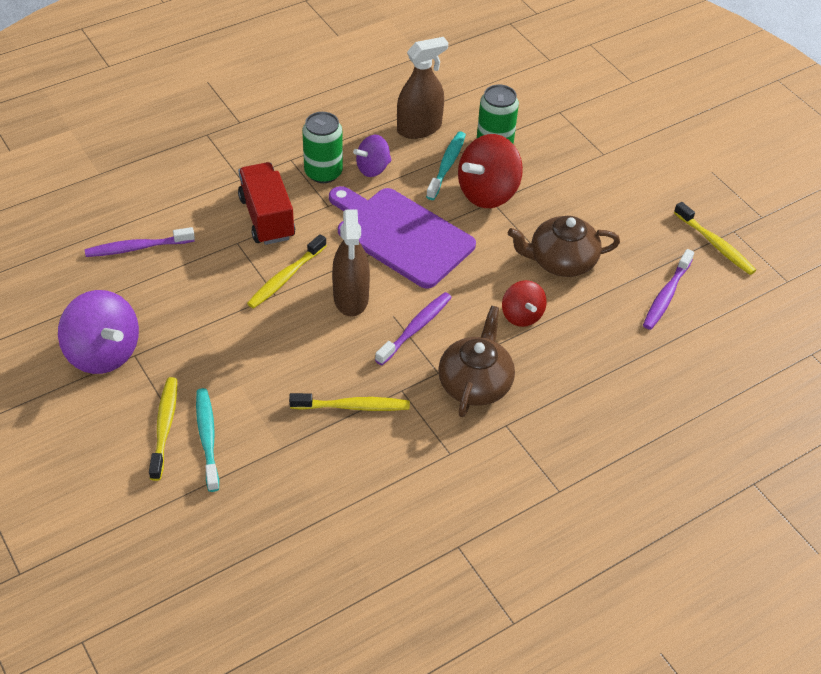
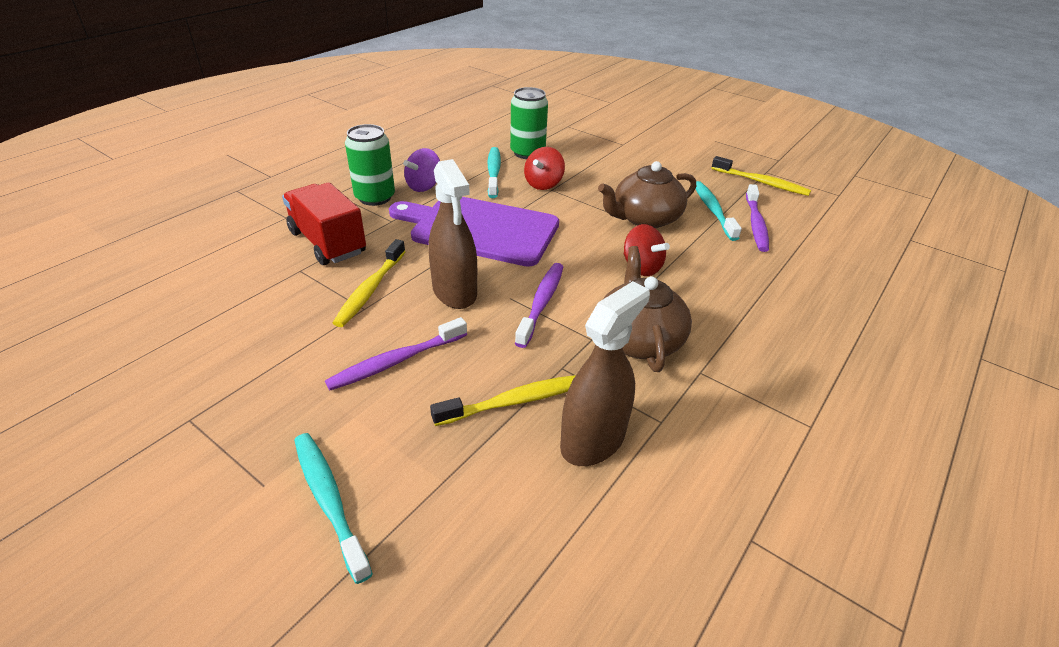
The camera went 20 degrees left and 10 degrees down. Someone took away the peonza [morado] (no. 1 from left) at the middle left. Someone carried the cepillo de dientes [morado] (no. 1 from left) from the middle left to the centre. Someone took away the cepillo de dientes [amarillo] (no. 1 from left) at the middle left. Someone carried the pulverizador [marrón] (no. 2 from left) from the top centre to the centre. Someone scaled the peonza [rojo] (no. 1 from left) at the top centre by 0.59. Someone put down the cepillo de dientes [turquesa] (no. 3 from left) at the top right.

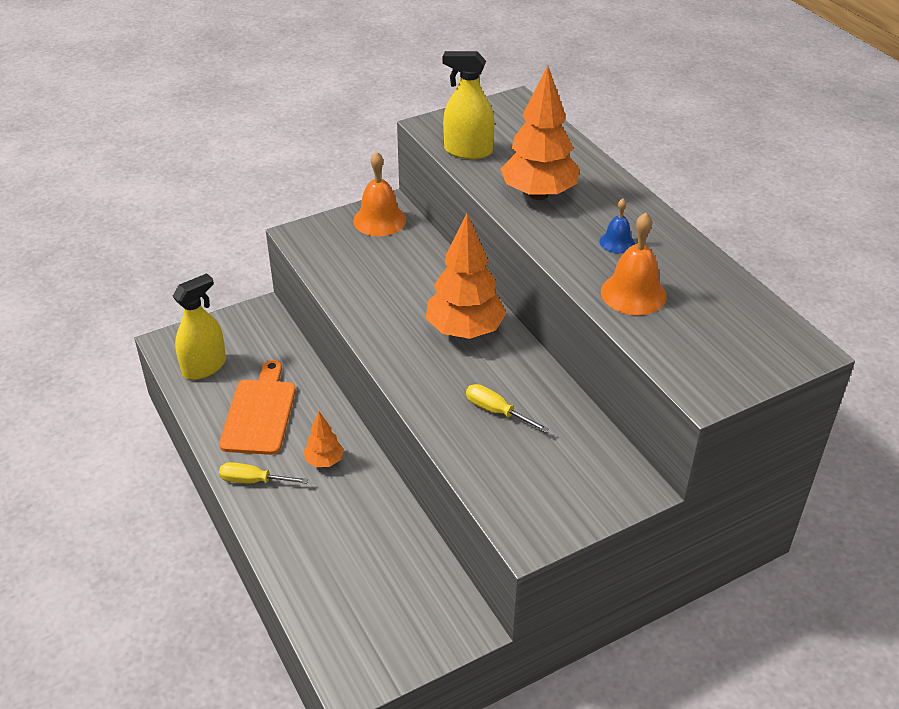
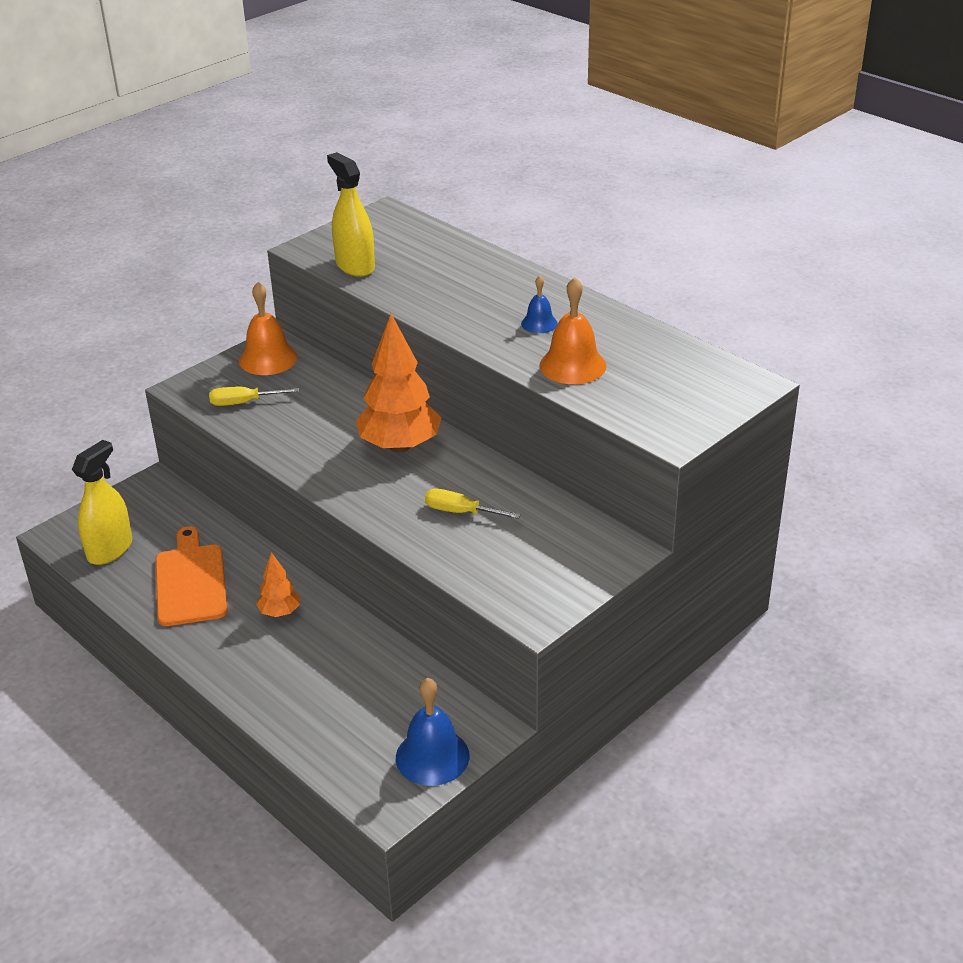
The camera went 15 degrees left and 5 degrees down. Someone carried the destornillador [amarillo] (no. 1 from left) from the bottom left to the middle left. Someone rotated the pulverizador [amarillo] (no. 2 from left) at the top centre by 60 degrees clockwise. Someone took away the árbol [naranja] (no. 3 from left) at the top centre. Someone put down the campana [azul] (no. 1 from left) at the bottom centre.

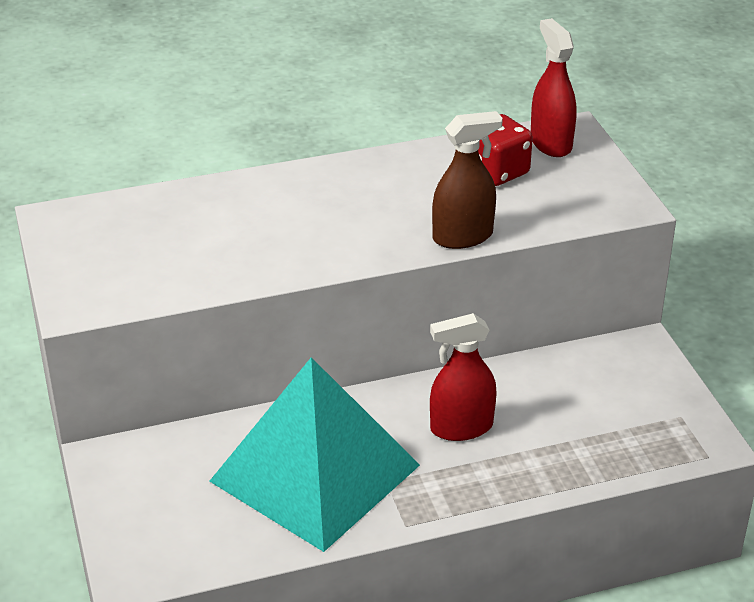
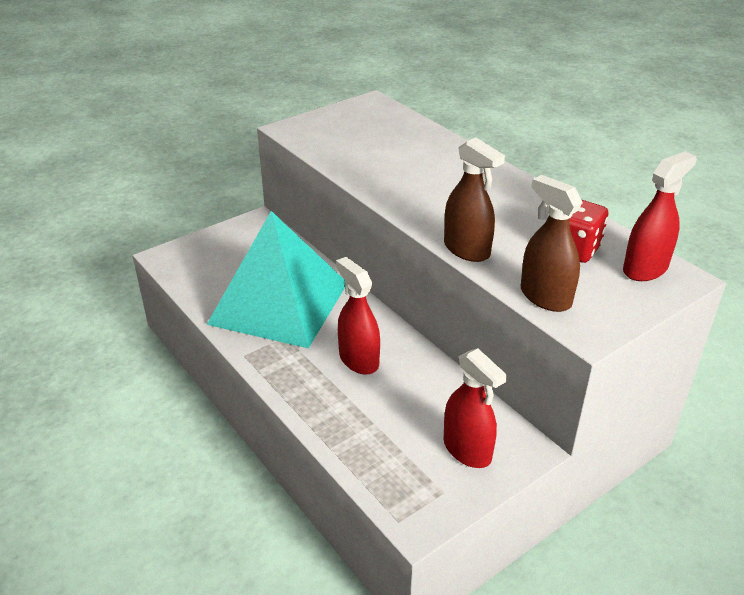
The camera went 70 degrees right and 0 degrees up. Someone put down the pulverizador [rojo] (no. 2 from left) at the bottom centre. Someone put down the pulverizador [marrón] (no. 2 from left) at the middle right.

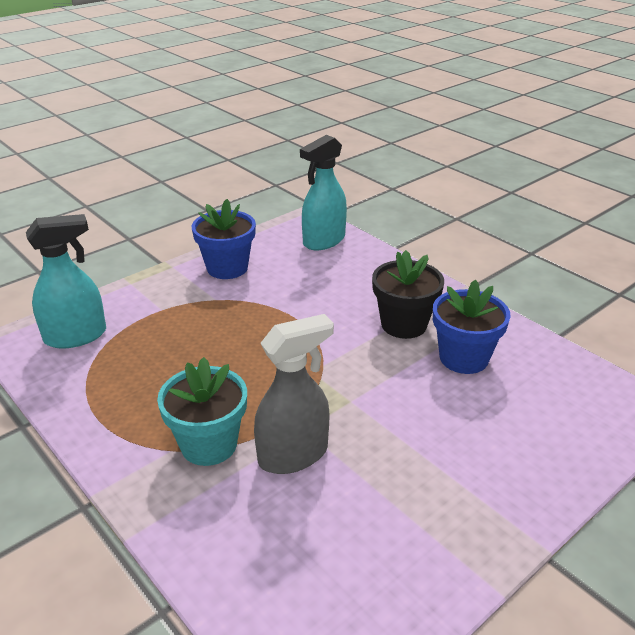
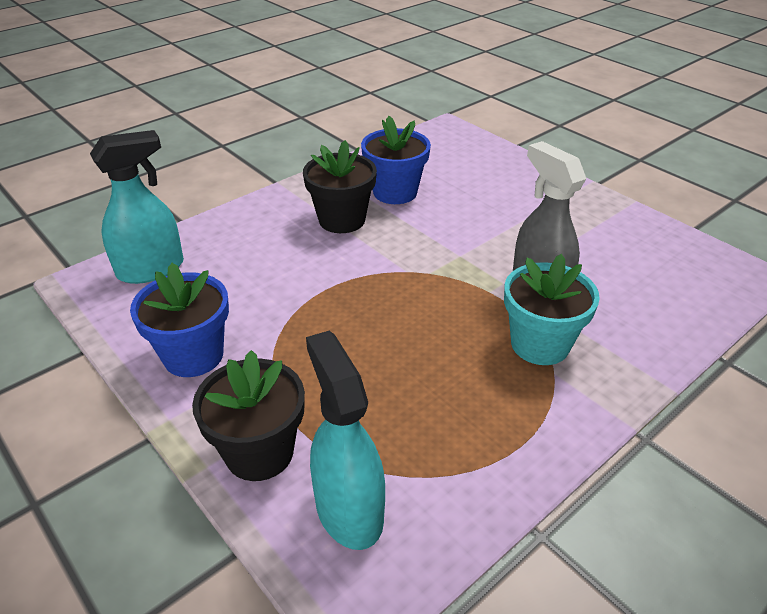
The camera went 90 degrees left and 5 degrees up. Someone rotated the pulverizador [turquesa] (no. 2 from left in the first image) at the top centre by 75 degrees counterclockwise. Someone put down the maceta [negro] (no. 1 from left) at the bottom left.

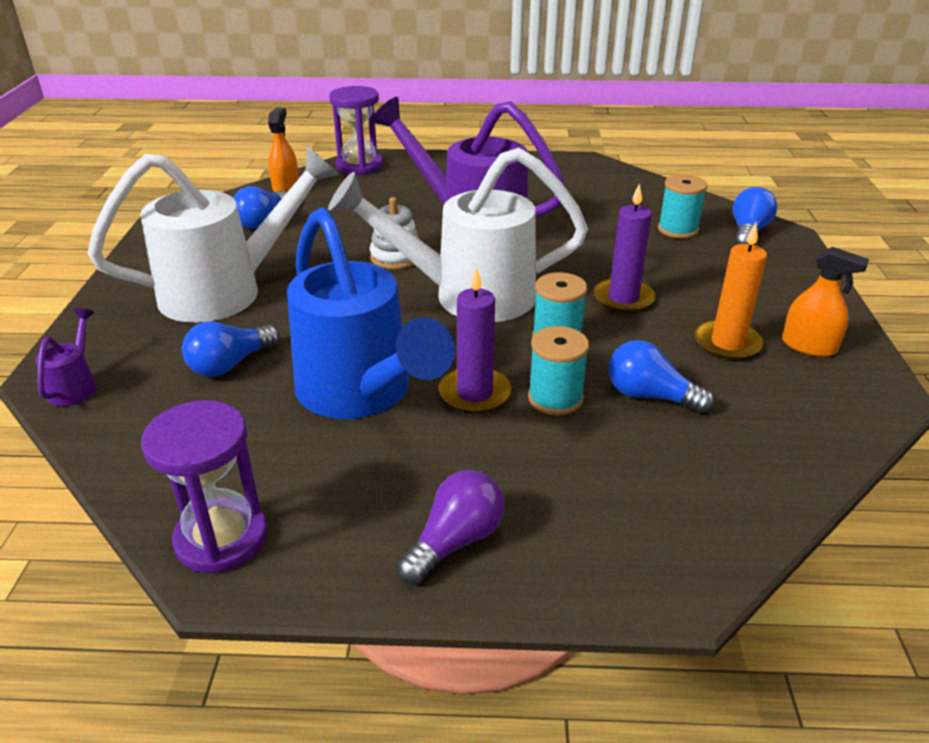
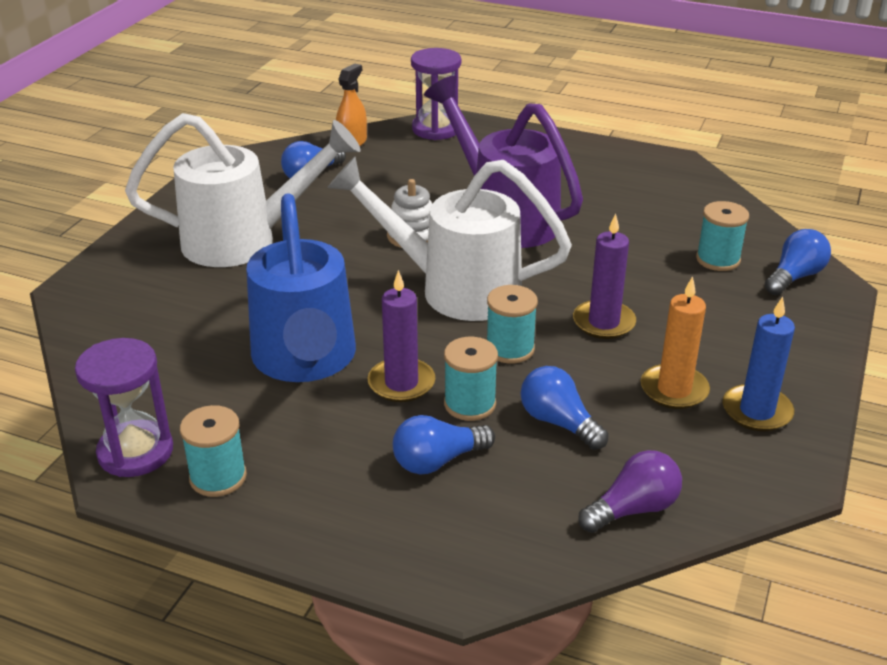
The camera went 20 degrees right and 0 degrees up. Someone took away the regadera [morado] (no. 1 from left) at the middle left. Someone carried the bombilla [azul] (no. 1 from left in the first image) from the middle left to the bottom centre. Someone carried the bombilla [morado] from the bottom centre to the bottom right. Someone swapped the pulverizador [naranja] (no. 2 from left) at the middle right for the vela [azul] at the middle right. Someone put down the carrete [turquesa] (no. 1 from left) at the bottom left.

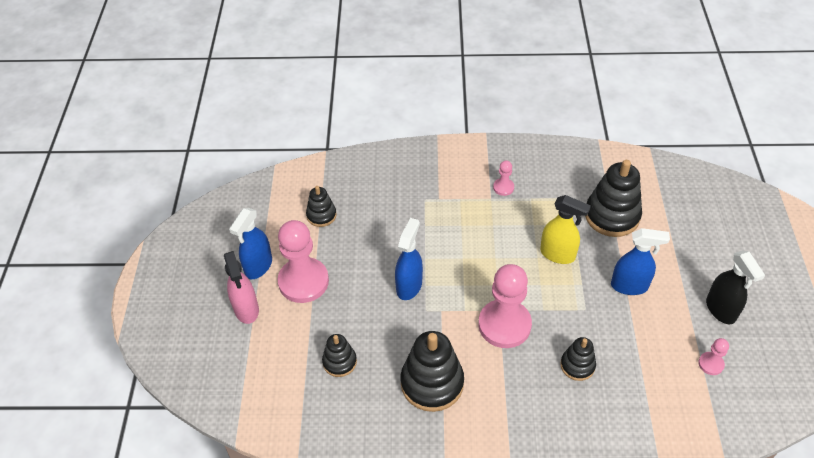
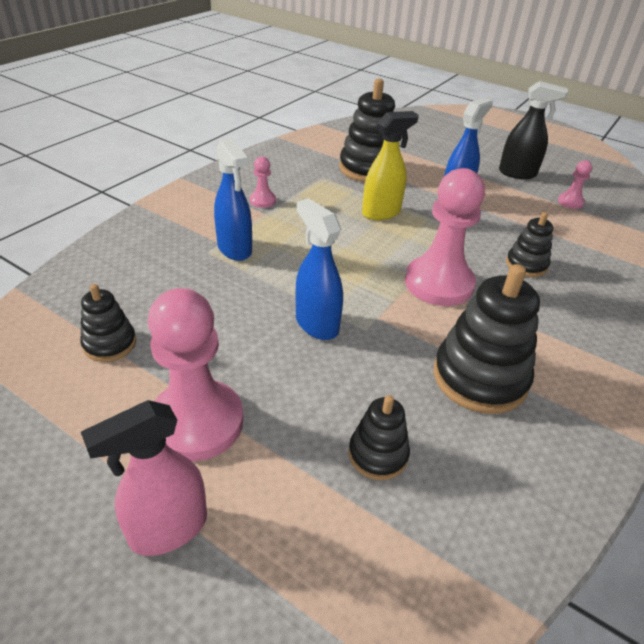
The camera went 60 degrees left and 10 degrees down. Someone rotated the pulverizador [rosa] at the middle left by 135 degrees clockwise. Someone carried the pulverizador [azul] (no. 1 from left) from the middle left to the top centre.

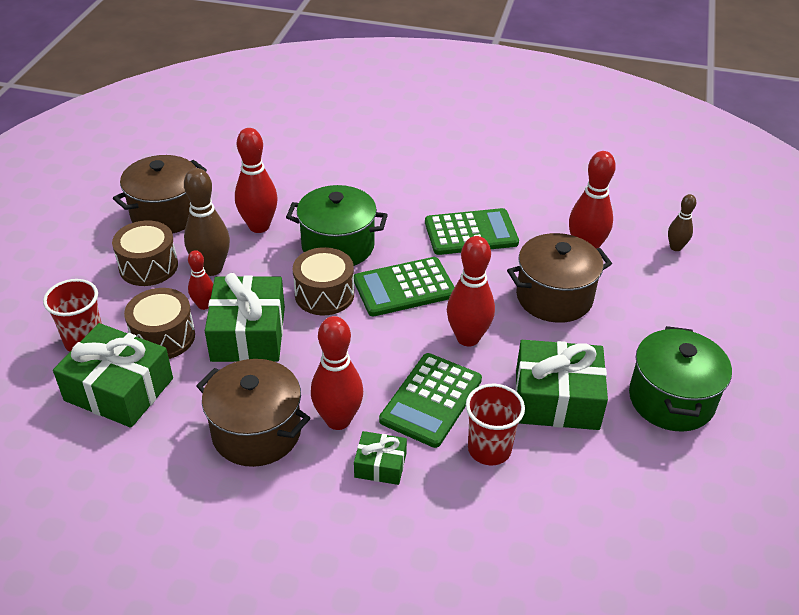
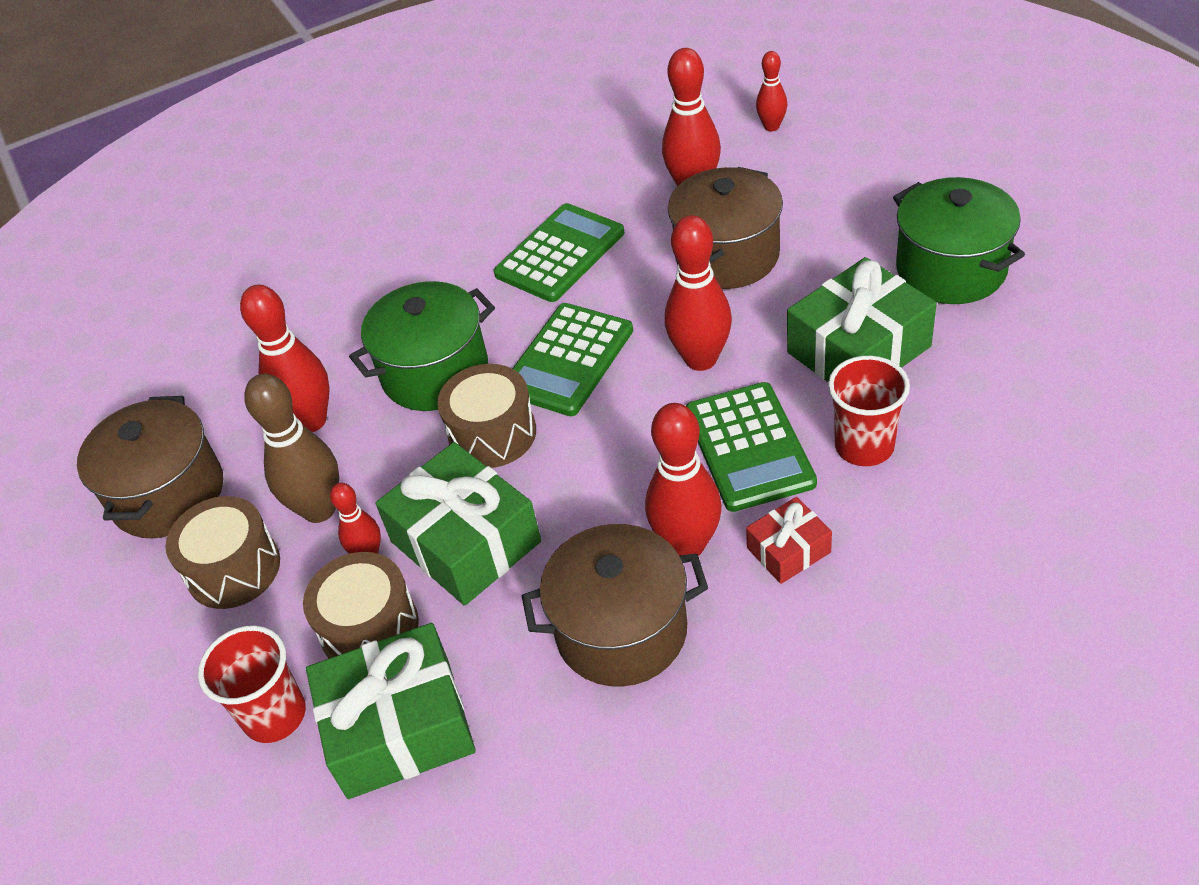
The camera went 35 degrees left and 5 degrees up. Someone repainted the regalo [verde] (no. 3 from left) at the bottom centre, which became the regalo [rojo] at the centre. Someone repainted the bolo [marrón] (no. 2 from left) at the middle right, which became the bolo [rojo] (no. 6 from left) at the top centre.

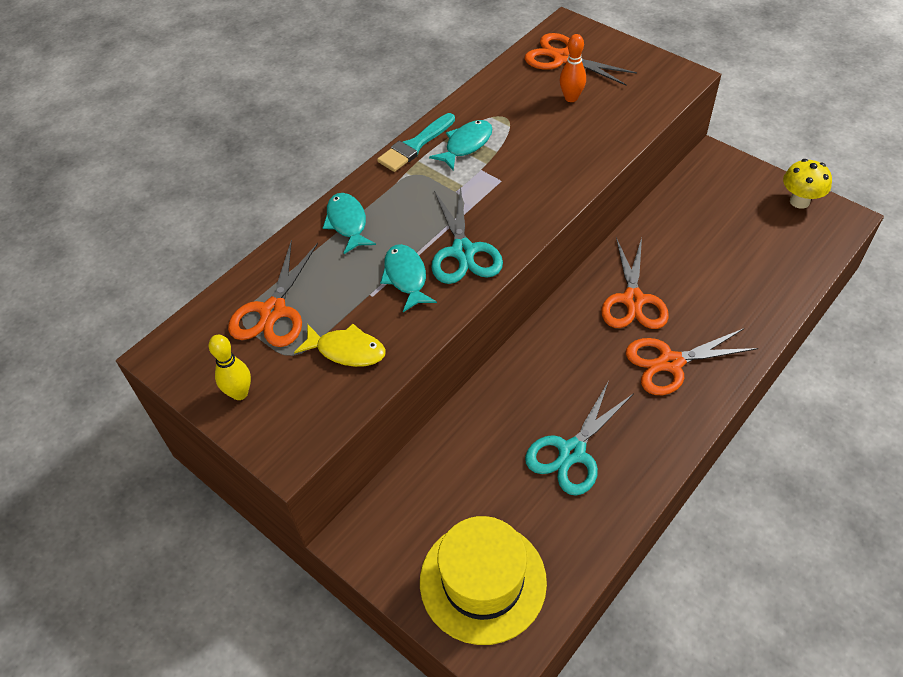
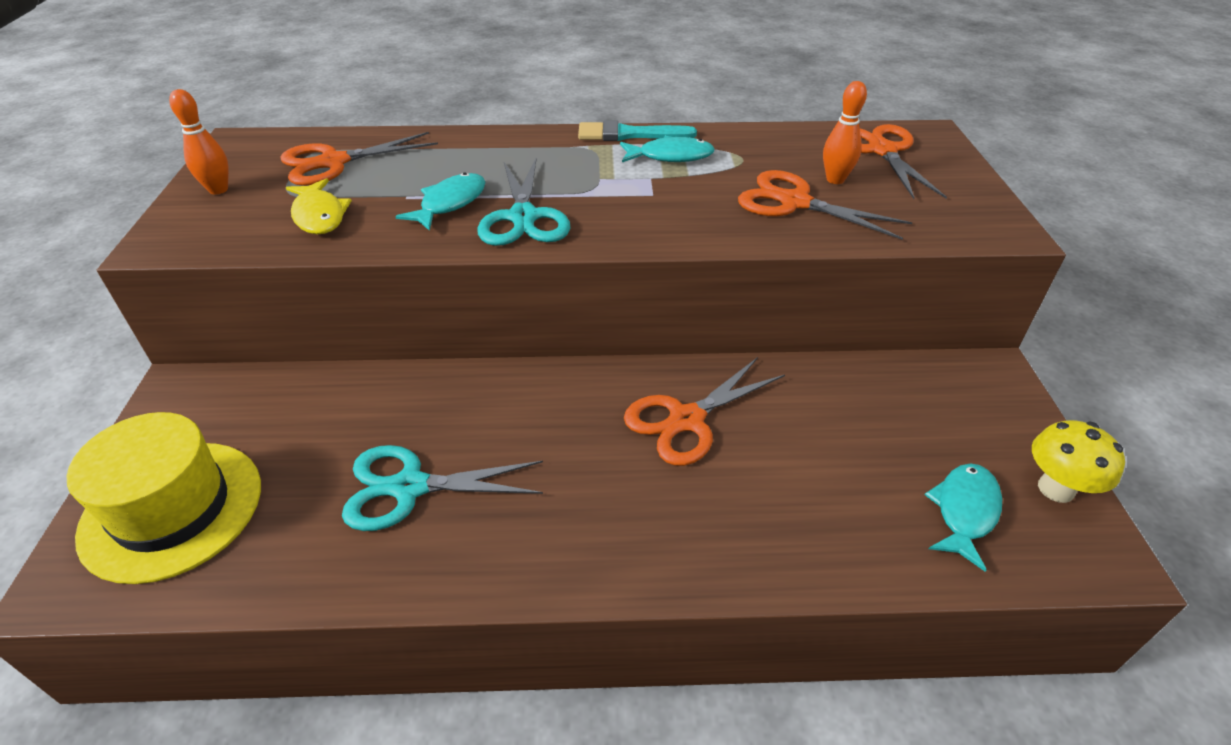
The camera went 45 degrees right and 10 degrees down. Someone repainted the bolo [amarillo] at the middle left, which became the bolo [naranja] (no. 1 from left) at the top left. Someone carried the pez [turquesa] (no. 1 from left in the first image) from the top centre to the bottom right. Someone rotated the tijeras [turquesa] (no. 1 from left in the first image) at the centre by 45 degrees counterclockwise. Someone carried the tijeras [naranja] (no. 4 from left in the first image) from the middle right to the top right.

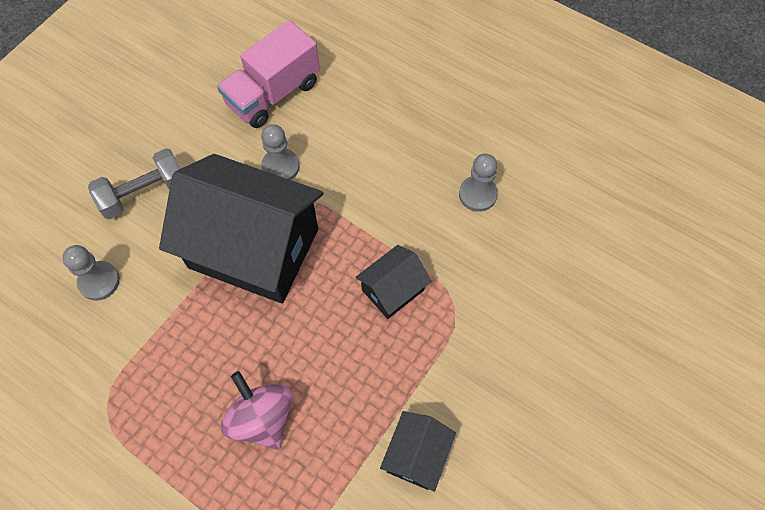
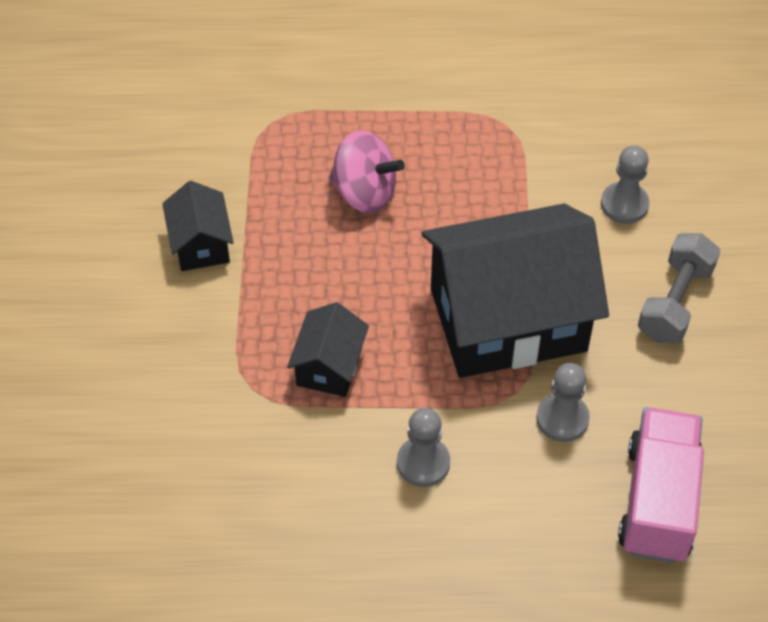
The camera went 145 degrees right and 10 degrees down. Someone carried the peón [gris] (no. 3 from left in the first image) from the centre to the bottom centre.

